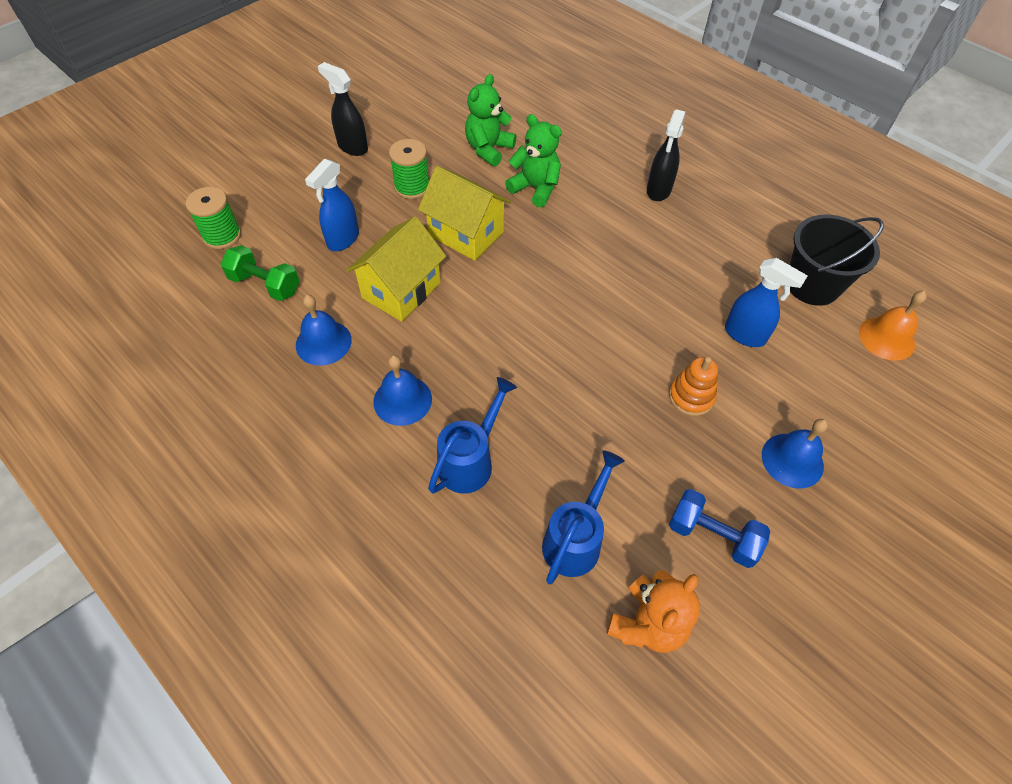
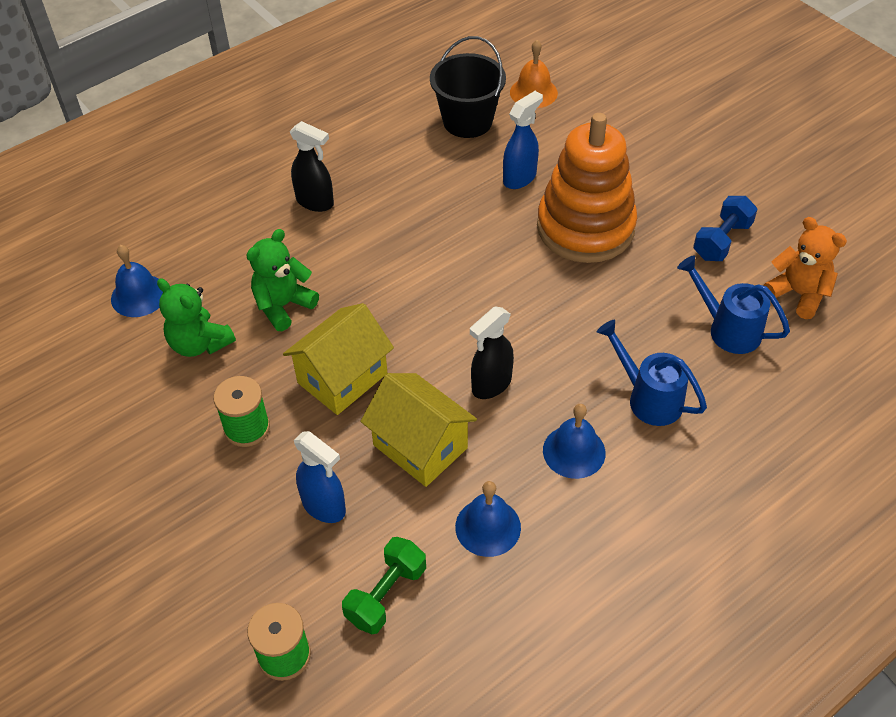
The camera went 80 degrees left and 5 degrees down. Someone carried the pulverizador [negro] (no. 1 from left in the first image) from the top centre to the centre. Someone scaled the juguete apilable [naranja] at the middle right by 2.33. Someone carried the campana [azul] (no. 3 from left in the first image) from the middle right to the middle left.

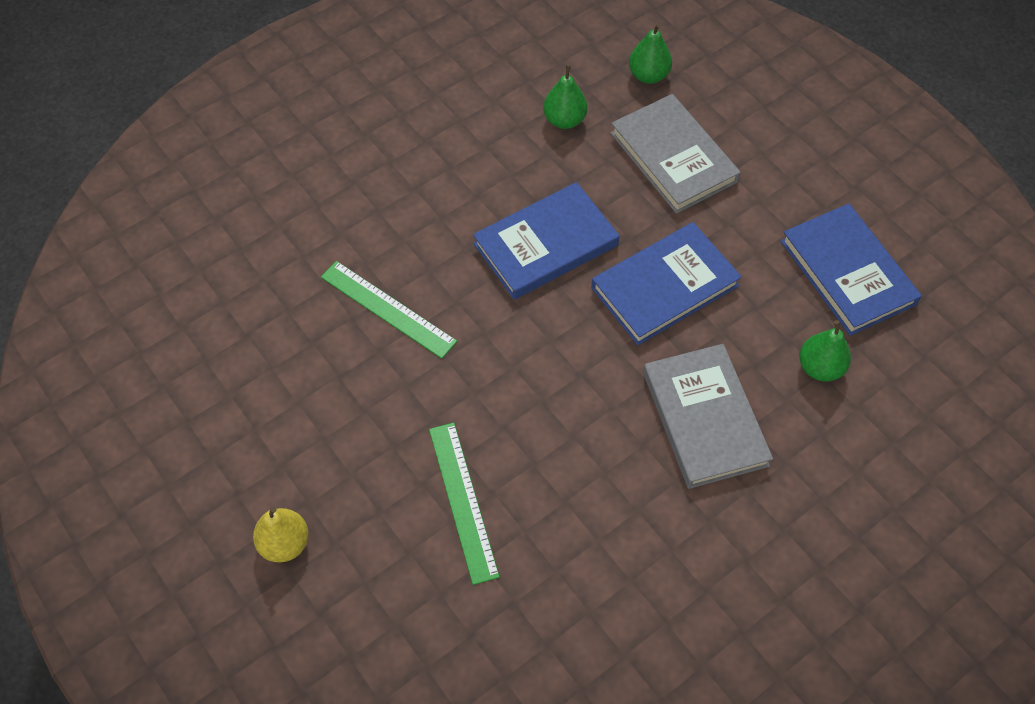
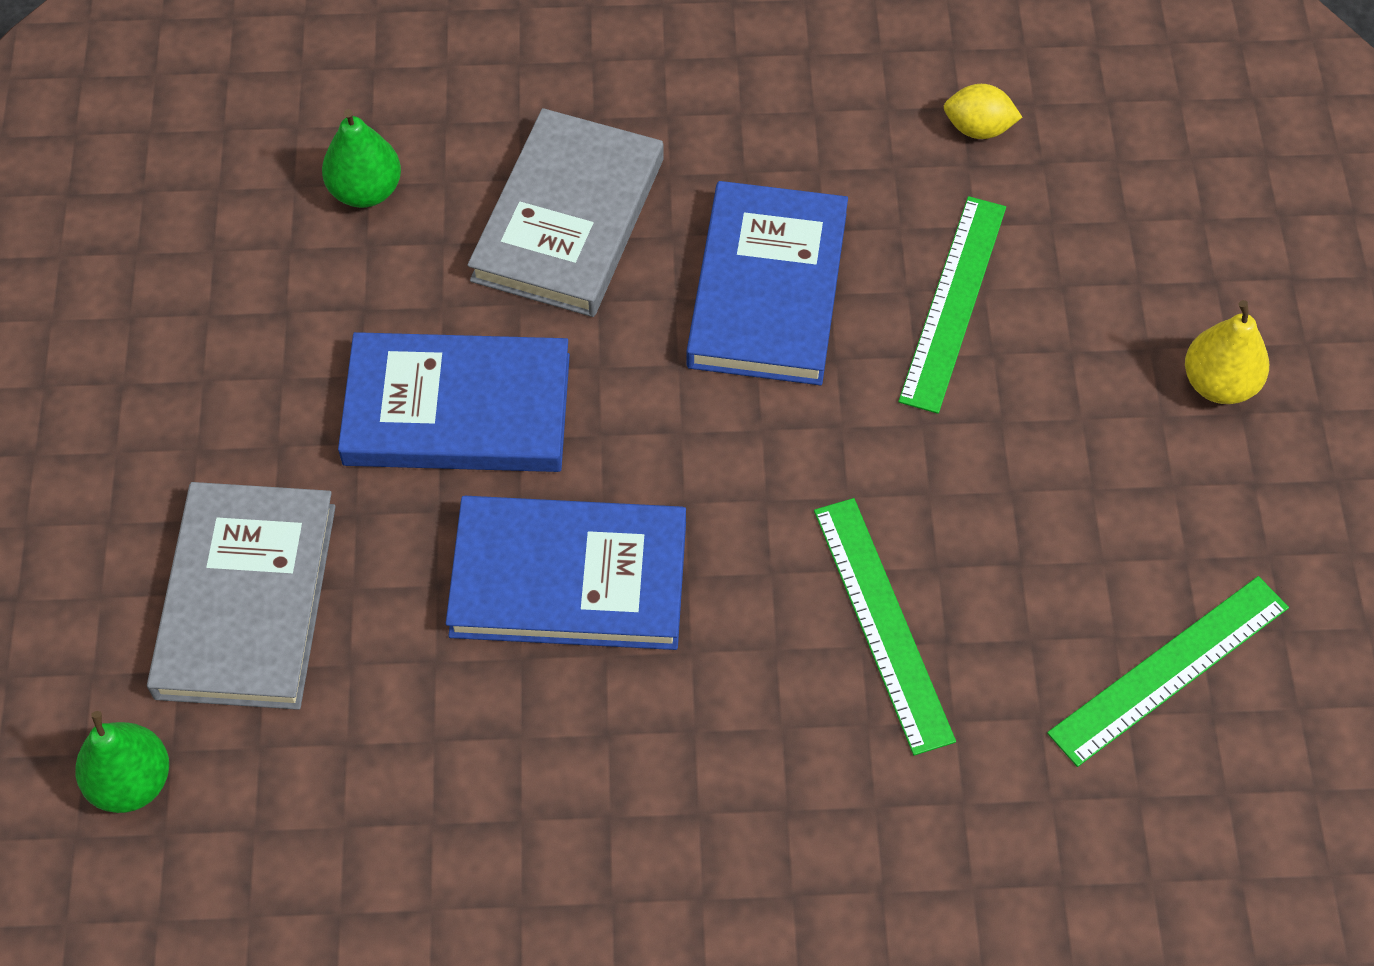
The camera went 145 degrees left and 0 degrees up. Someone took away the pera [verde] (no. 1 from left) at the top centre. Someone carried the libro [azul] (no. 3 from left) from the middle right to the top centre. Someone put down the limón [amarillo] at the top right. Someone put down the regla [verde] (no. 3 from left) at the bottom right.

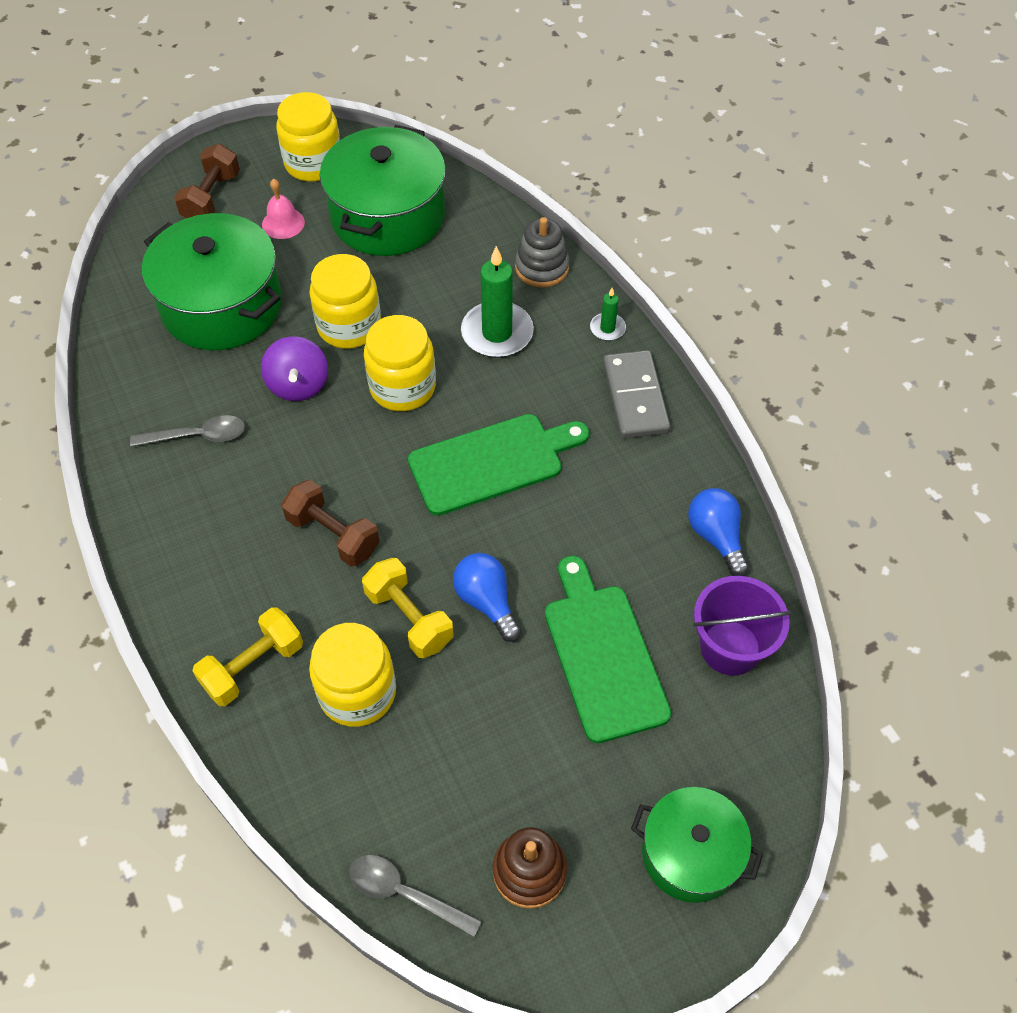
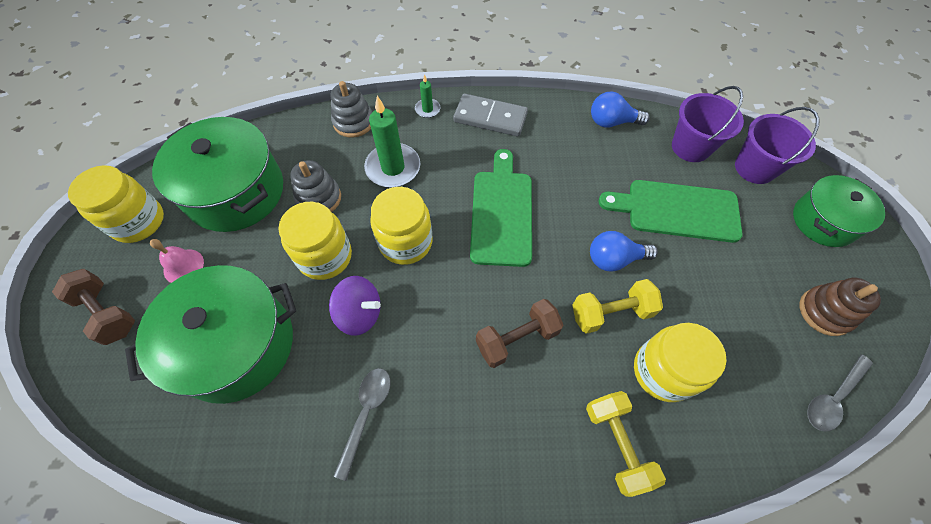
The camera went 65 degrees left and 5 degrees up. Someone put down the juguete apilable [gris] (no. 1 from left) at the centre. Someone put down the balde [morado] (no. 2 from left) at the top right.

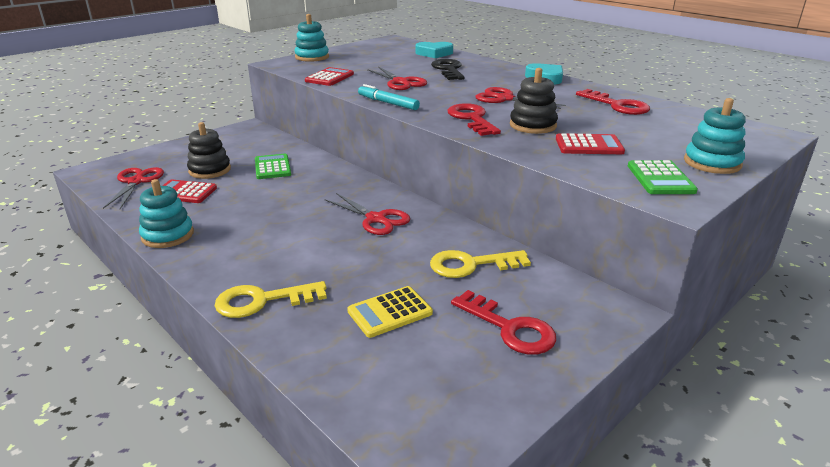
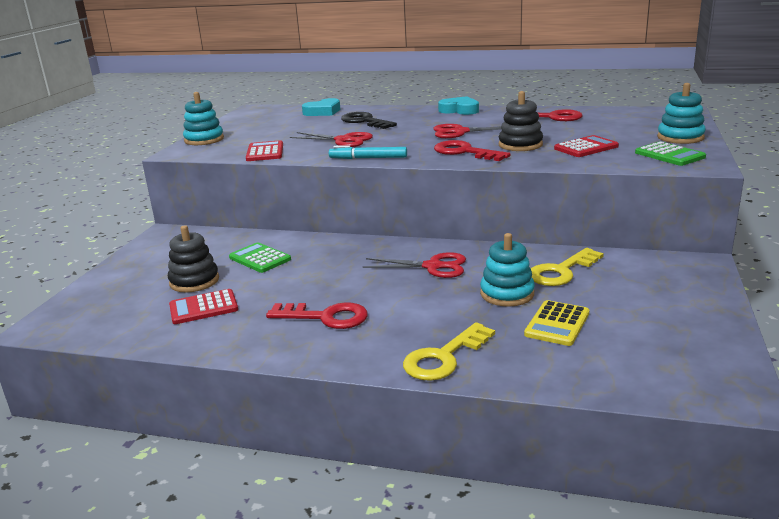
The camera went 30 degrees left and 5 degrees down. Someone took away the tijeras [rojo] (no. 1 from left) at the middle left. Someone carried the juguete apilable [turquesa] (no. 1 from left in the first image) from the middle left to the centre. Someone carried the llave [rojo] (no. 2 from left in the first image) from the bottom centre to the centre.

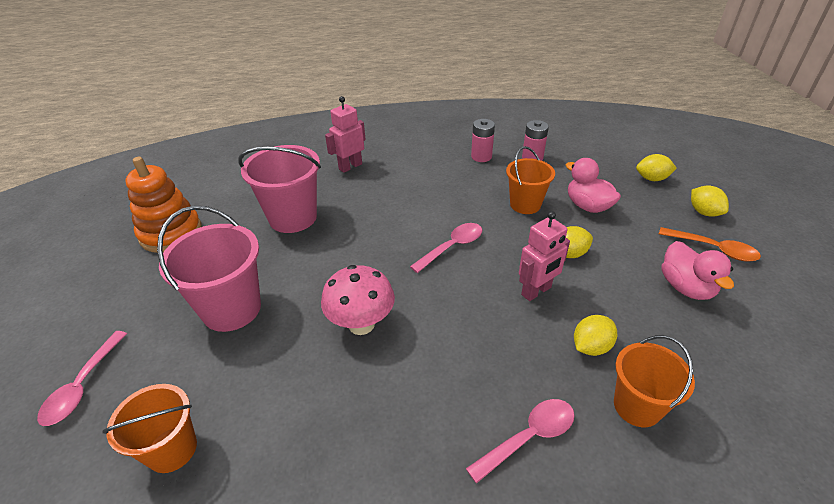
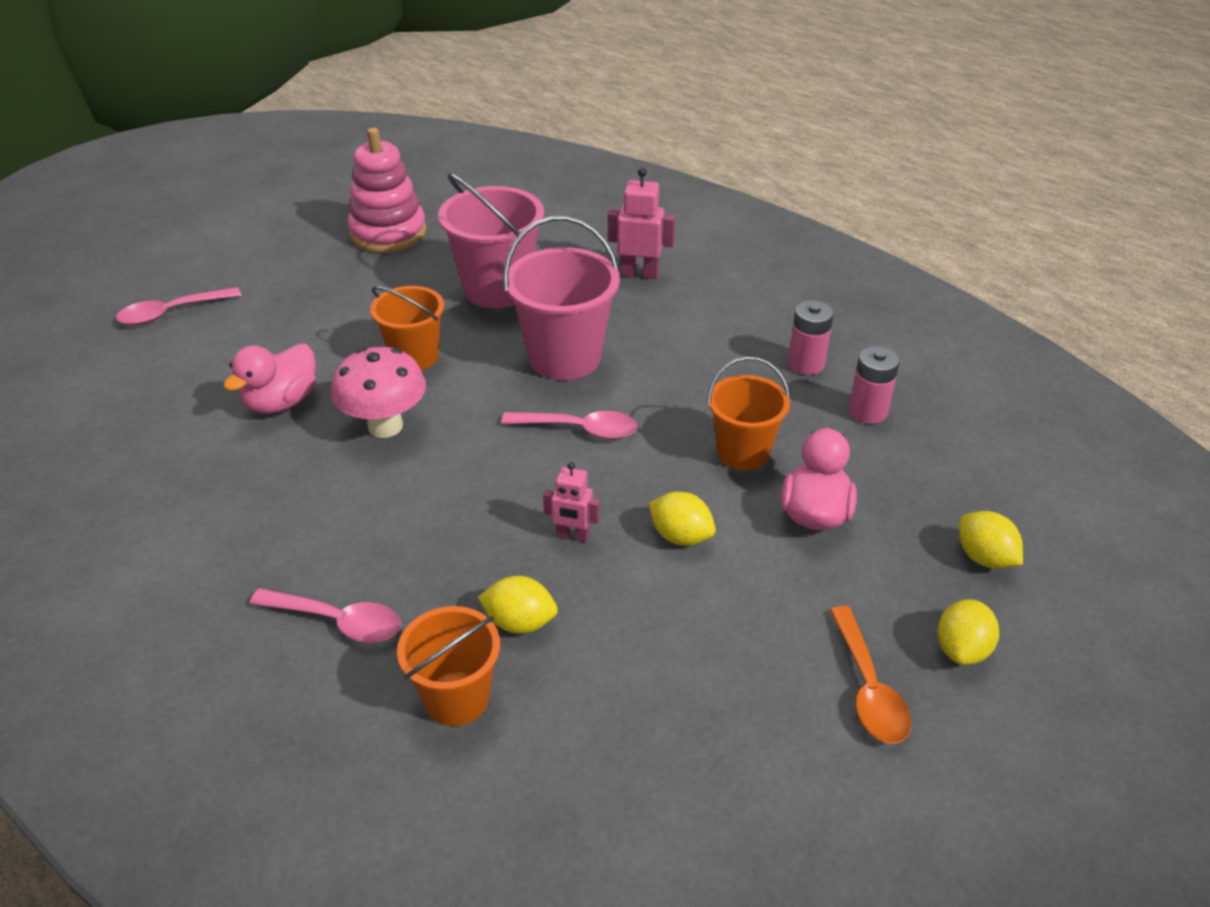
The camera went 50 degrees right and 0 degrees up. Someone carried the balde [naranja] (no. 1 from left) from the bottom left to the centre. Someone repainted the juguete apilable [naranja] at the middle left, which became the juguete apilable [rosa] at the top left. Someone carried the balde [rosa] (no. 1 from left in the first image) from the middle left to the top centre. Someone scaled the robot [rosa] (no. 2 from left in the first image) at the centre by 0.65. Someone carried the pato [rosa] (no. 2 from left in the first image) from the middle right to the middle left.

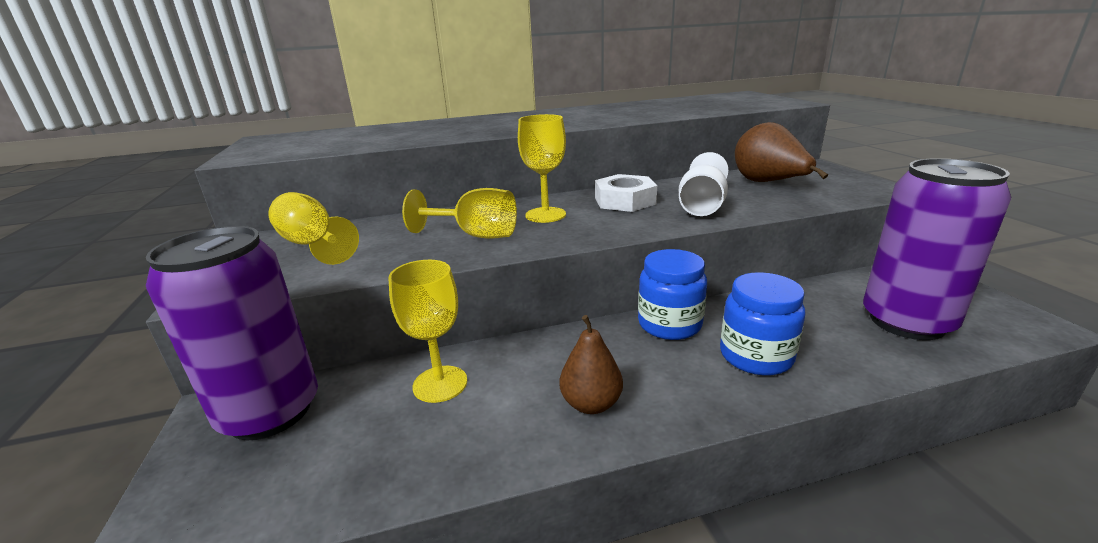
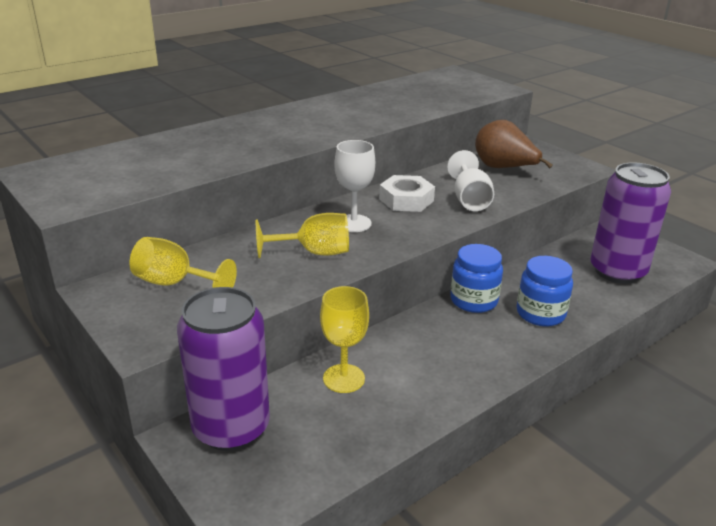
The camera went 25 degrees left and 5 degrees up. Someone repainted the copa [amarillo] (no. 4 from left) at the top centre, which became the copa [blanco] (no. 1 from left) at the centre. Someone took away the pera [marrón] (no. 1 from left) at the bottom centre.

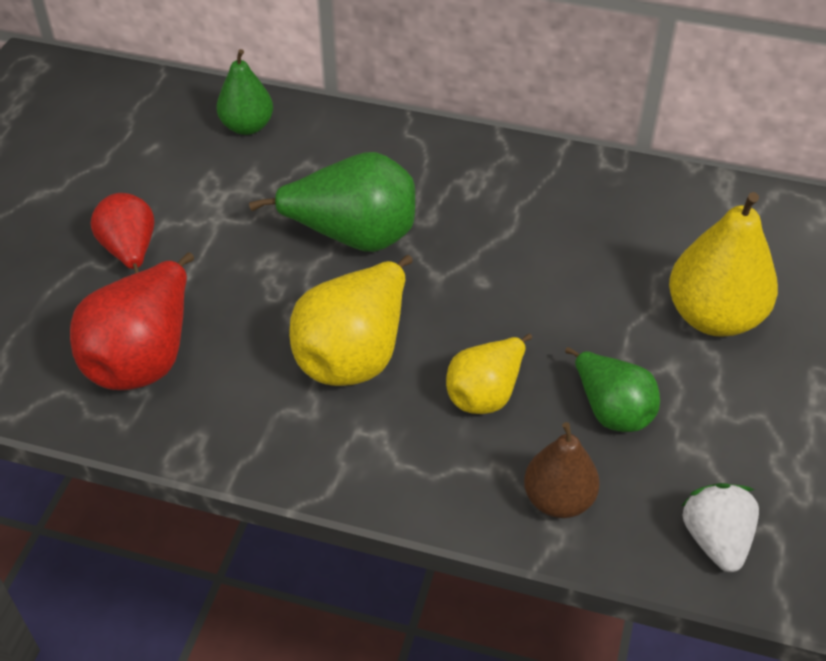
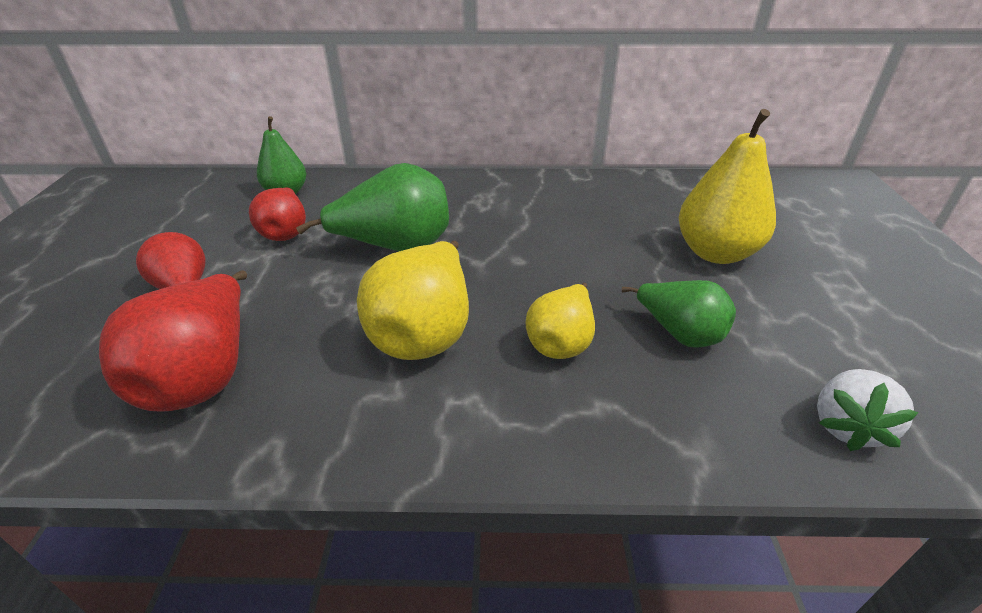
The camera went 15 degrees left and 10 degrees down. Someone took away the pera [marrón] at the bottom right. Someone rotated the fresa [blanco] at the bottom right by 135 degrees counterclockwise. Someone put down the pera [rojo] (no. 3 from left) at the middle left.

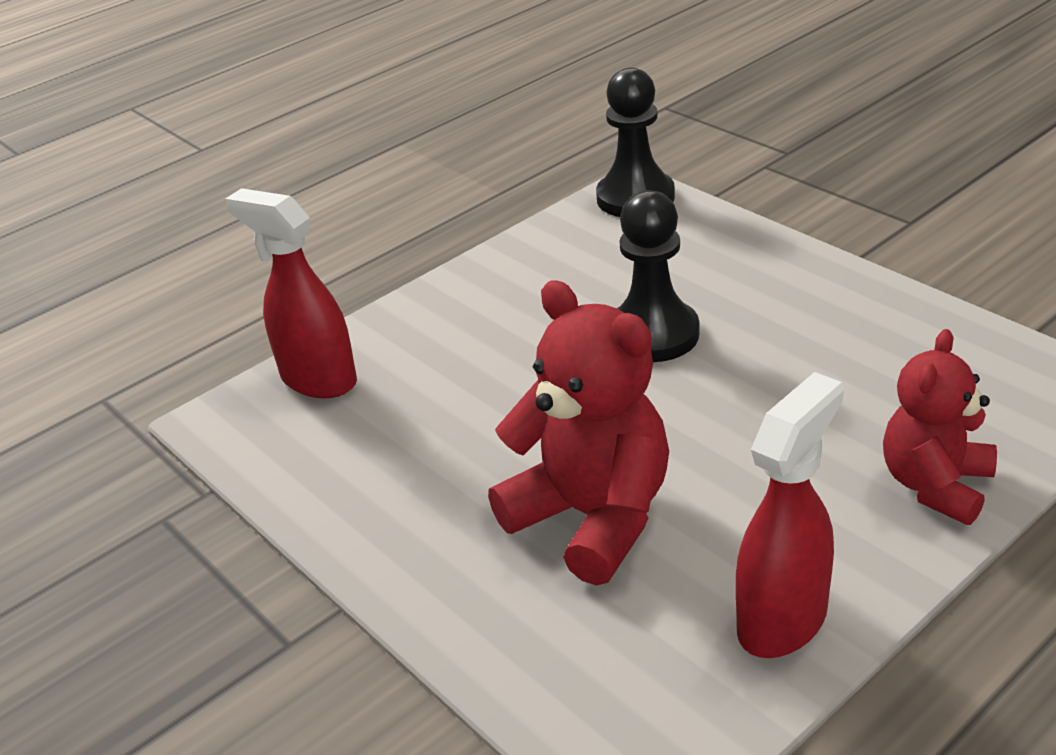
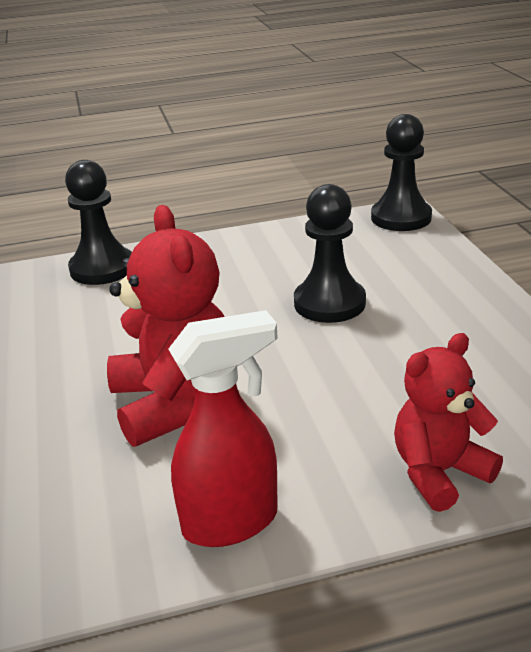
The camera went 25 degrees right and 5 degrees down. Someone swapped the pulverizador [rojo] (no. 1 from left) at the middle left for the peón [negro] (no. 1 from left) at the middle left.

